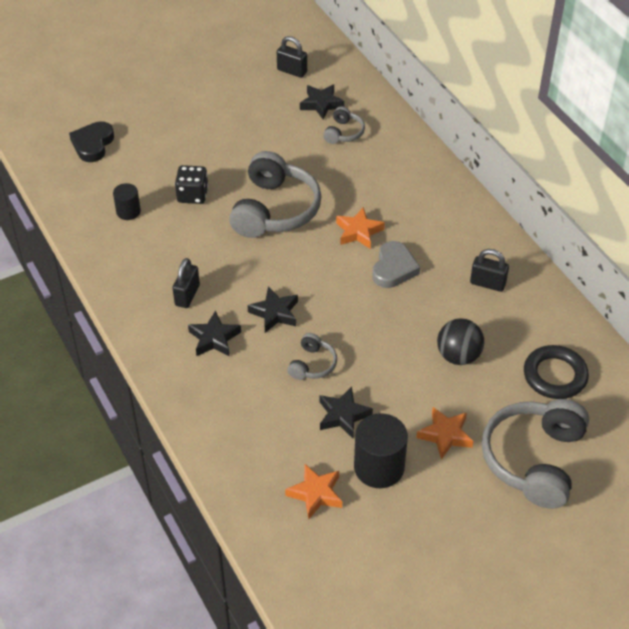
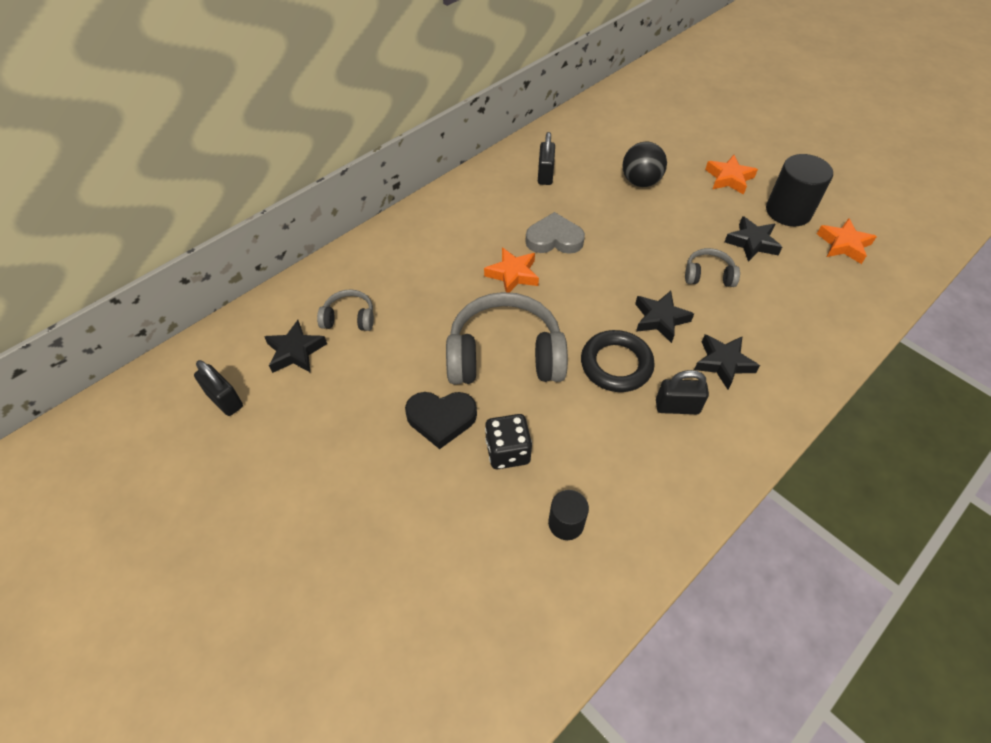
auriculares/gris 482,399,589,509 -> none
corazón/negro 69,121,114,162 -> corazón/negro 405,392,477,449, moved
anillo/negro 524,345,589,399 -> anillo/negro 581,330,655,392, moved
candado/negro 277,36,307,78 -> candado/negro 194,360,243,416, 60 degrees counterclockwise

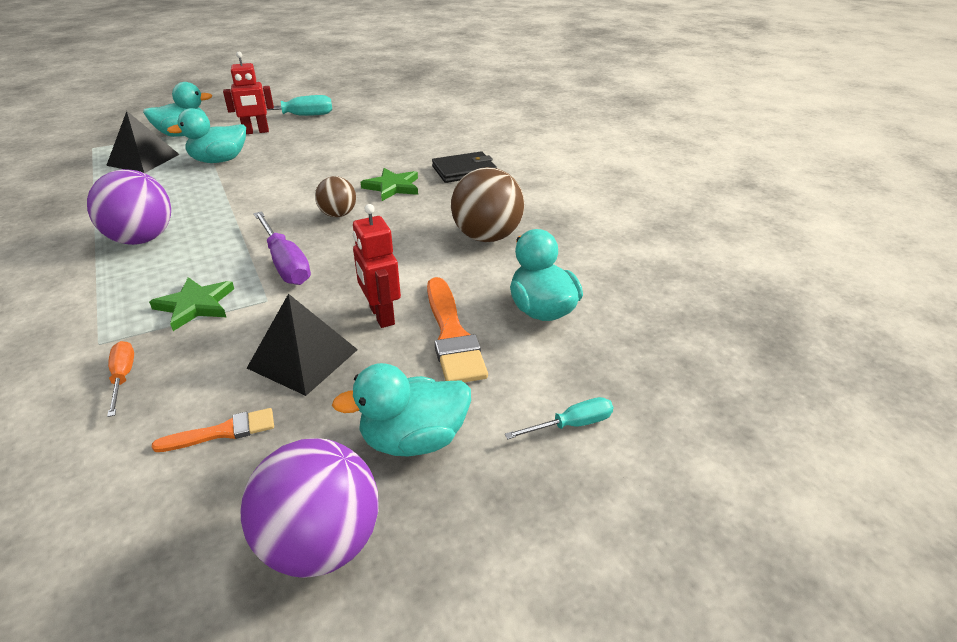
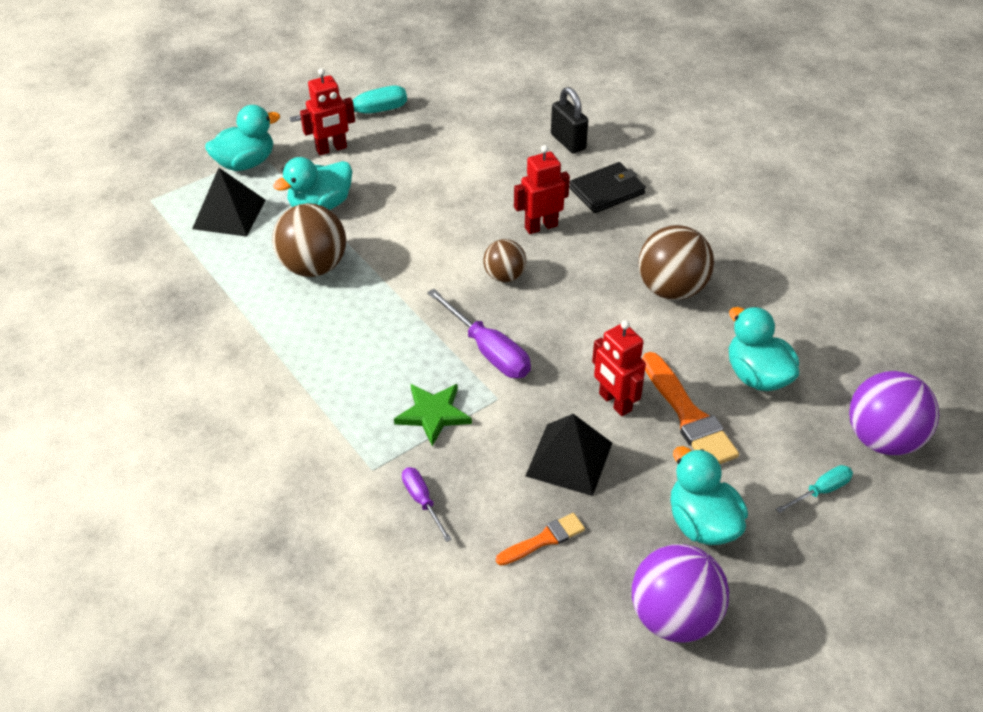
none -> pelota/marrón 272,203,346,277
none -> candado/negro 551,87,588,154
pelota/morado 87,169,171,245 -> pelota/morado 849,371,939,455, moved
estrella/verde 361,168,418,201 -> robot/rojo 514,145,570,234
destornillador/naranja 107,341,134,417 -> destornillador/morado 402,467,452,542
pato/turquesa 332,363,471,456 -> pato/turquesa 670,446,748,545, 90 degrees clockwise

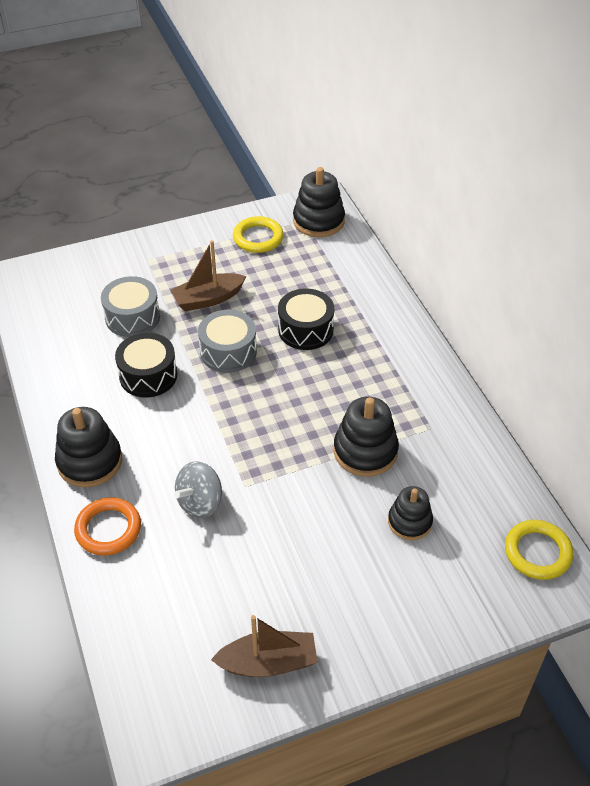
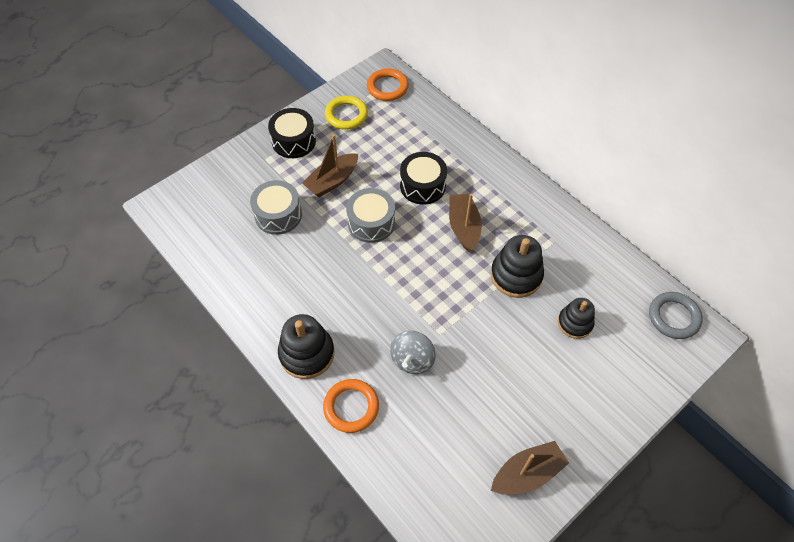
none -> barco/marrón 449,193,482,252
tambor/negro 115,333,177,398 -> tambor/negro 268,108,316,158, moved
juguete apilable/negro 293,167,345,237 -> anillo/naranja 367,68,409,101
anillo/amarillo 505,520,573,580 -> anillo/gris 649,292,703,339

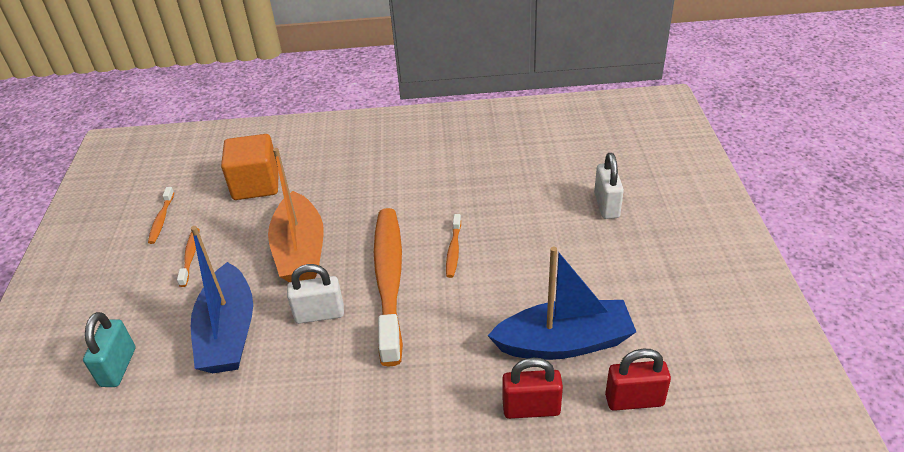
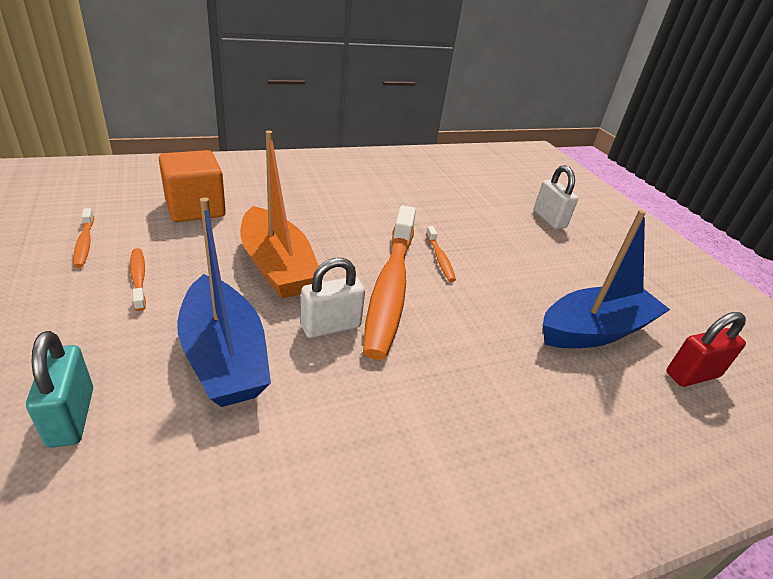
candado/rojo 502,358,563,419 -> none
cepillo de dientes/naranja 374,208,403,367 -> cepillo de dientes/naranja 363,205,416,360, 150 degrees counterclockwise

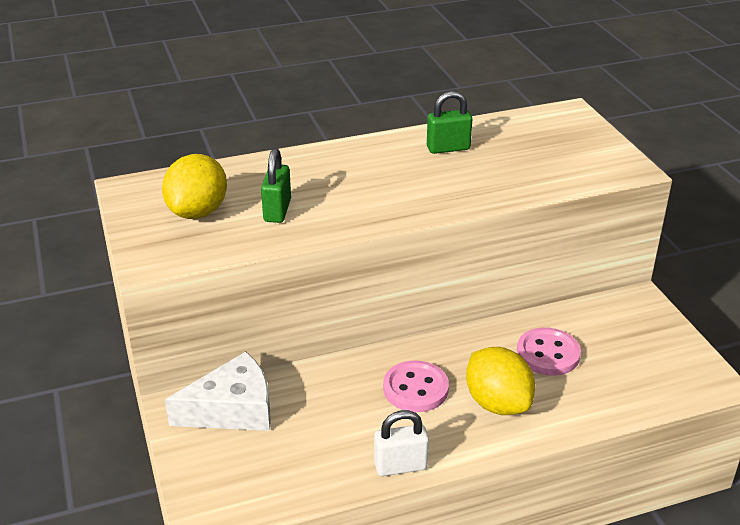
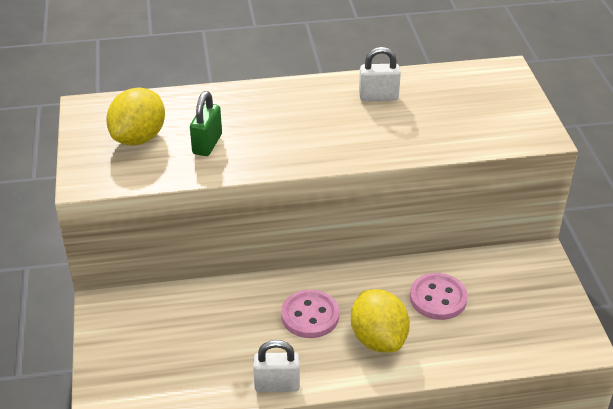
queso/blanco 165,352,271,431 -> none
candado/verde 427,91,472,154 -> candado/blanco 359,47,401,101

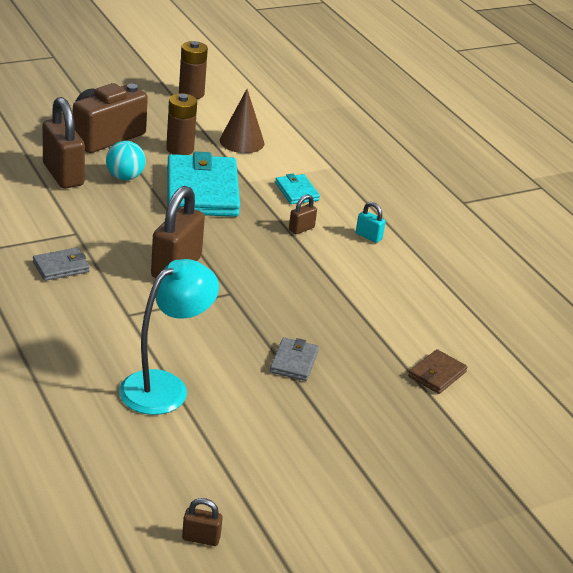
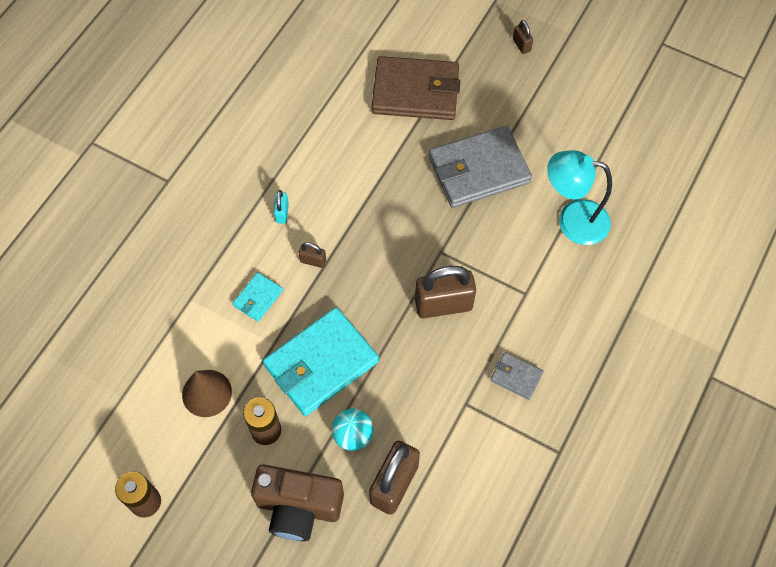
candado/marrón 182,498,223,546 -> candado/marrón 513,20,533,54, moved
cartera/gris 270,337,319,381 -> cartera/gris 429,126,532,208, x2.16
cartera/marrón 408,349,467,394 -> cartera/marrón 372,56,460,120, x2.16

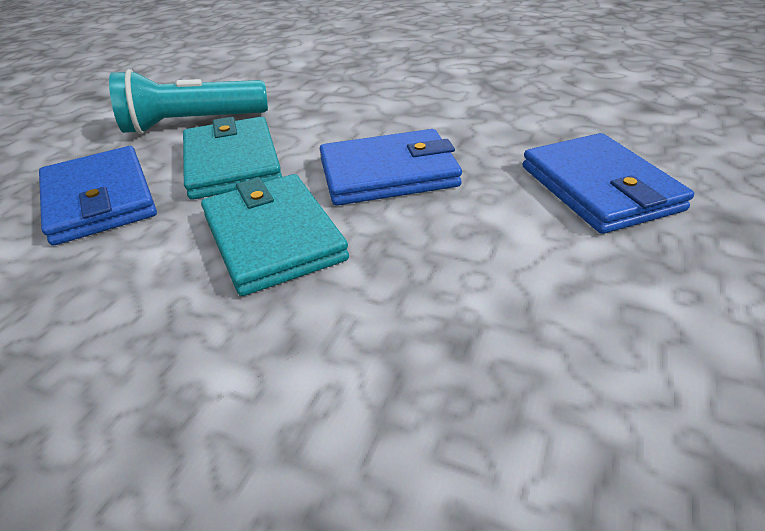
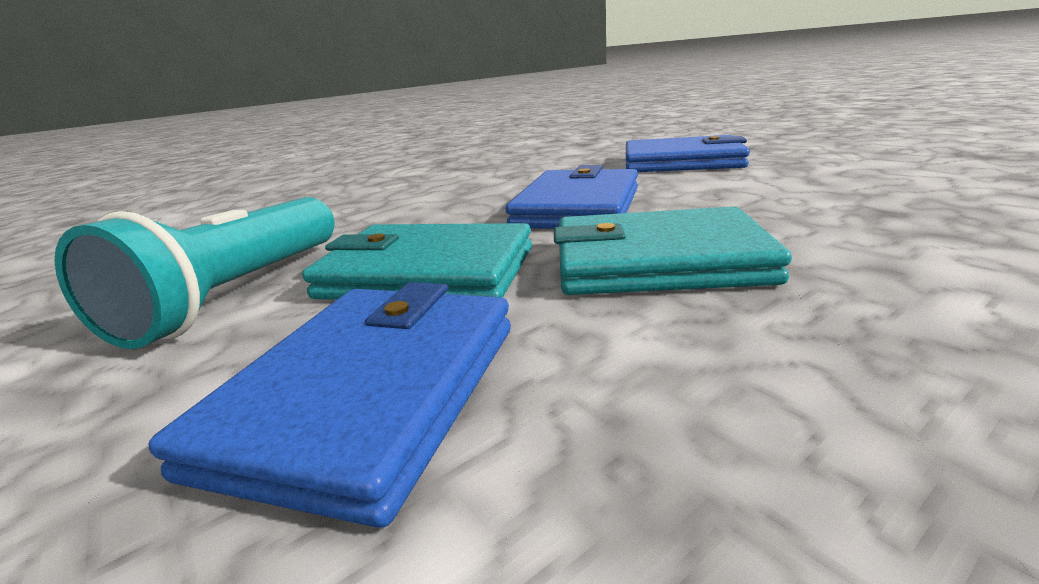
cartera/azul 39,146,157,245 -> cartera/azul 148,282,511,528, 75 degrees counterclockwise

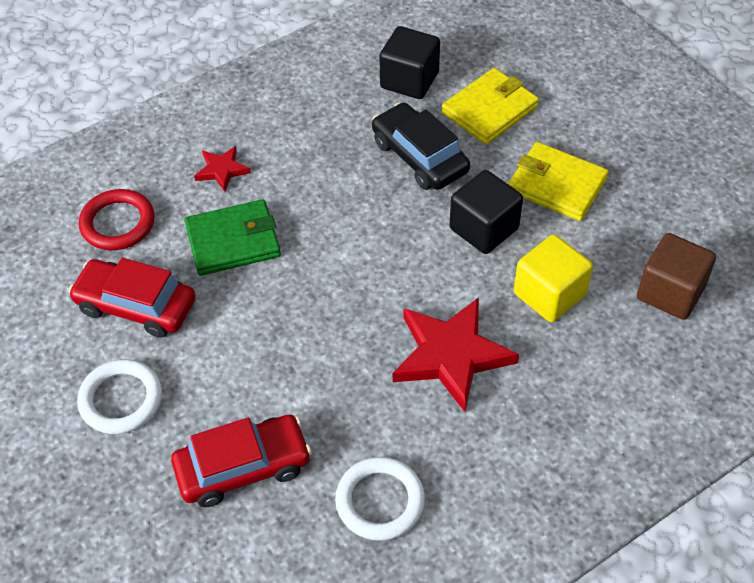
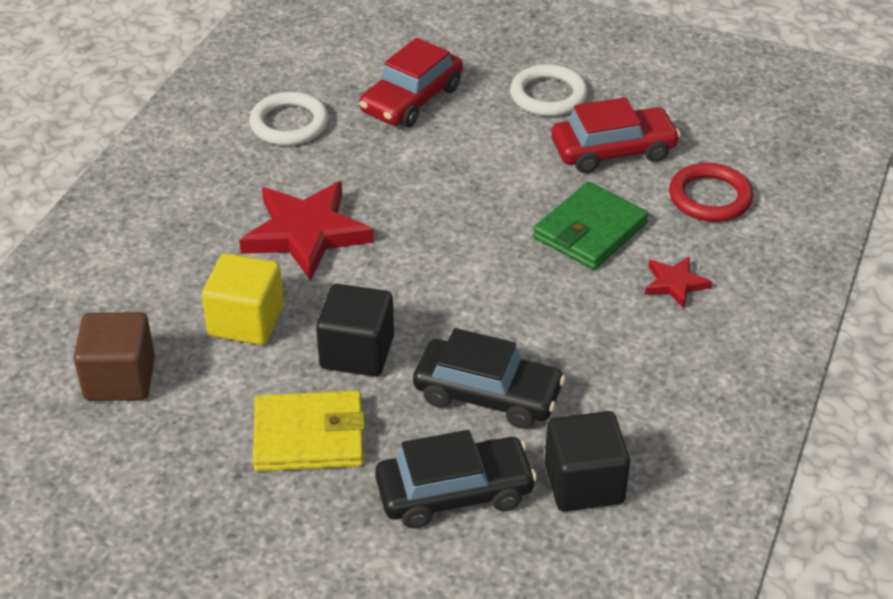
cartera/amarillo 442,68,539,145 -> coche/negro 375,430,537,529

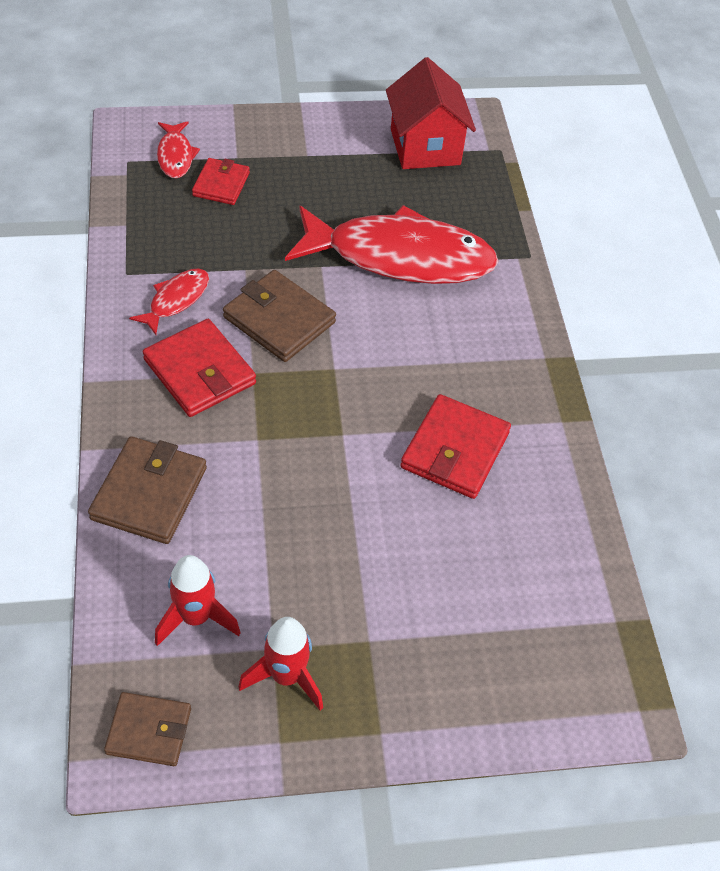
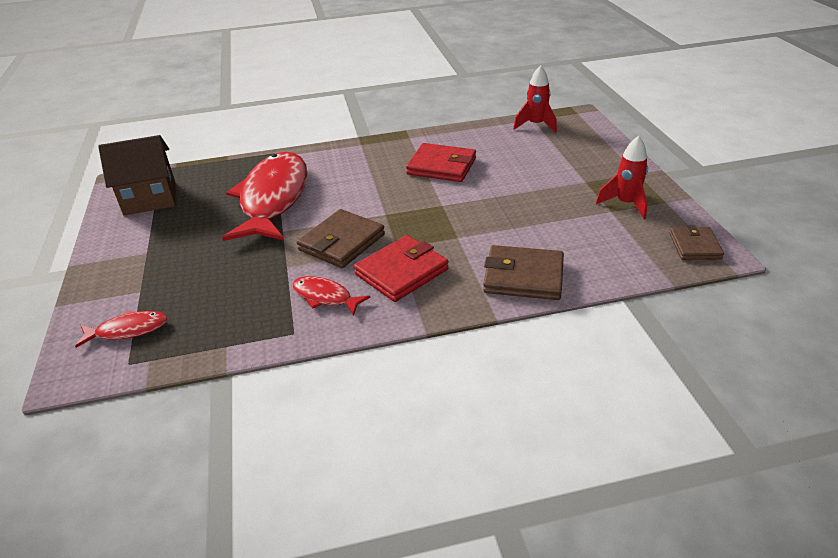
cartera/rojo 192,158,250,205 -> none
cohete/rojo 155,555,241,646 -> cohete/rojo 513,65,557,133, moved
casa/rojo 386,57,476,169 -> casa/marrón 98,135,175,215

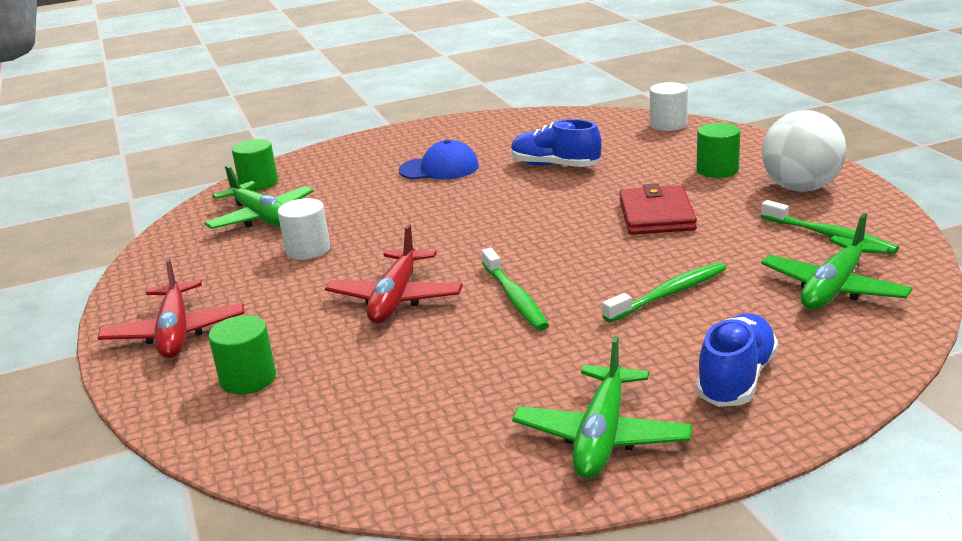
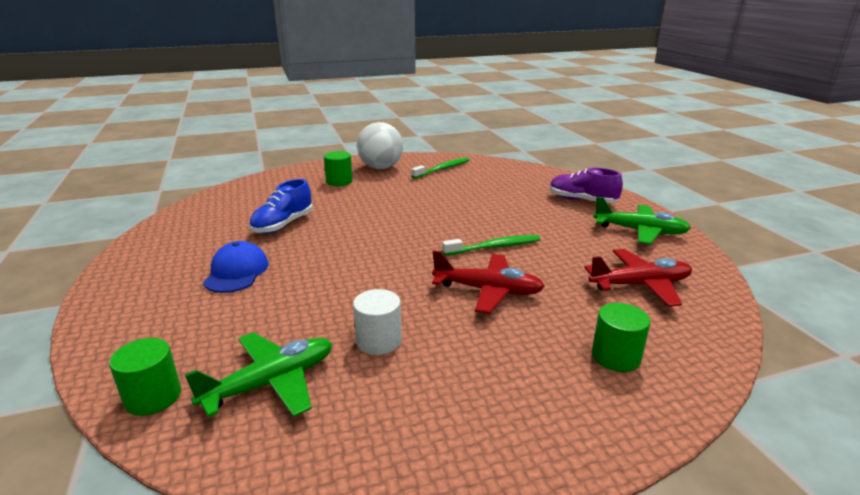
cepillo de dientes/verde 602,262,726,323 -> none
cartera/rojo 619,183,697,235 -> none
cilindro/blanco 650,82,688,131 -> none
avión/verde 761,213,913,309 -> none
avión/rojo 98,257,244,358 -> avión/rojo 584,249,692,307, moved
zapato/azul 696,313,778,407 -> zapato/morado 550,168,623,203

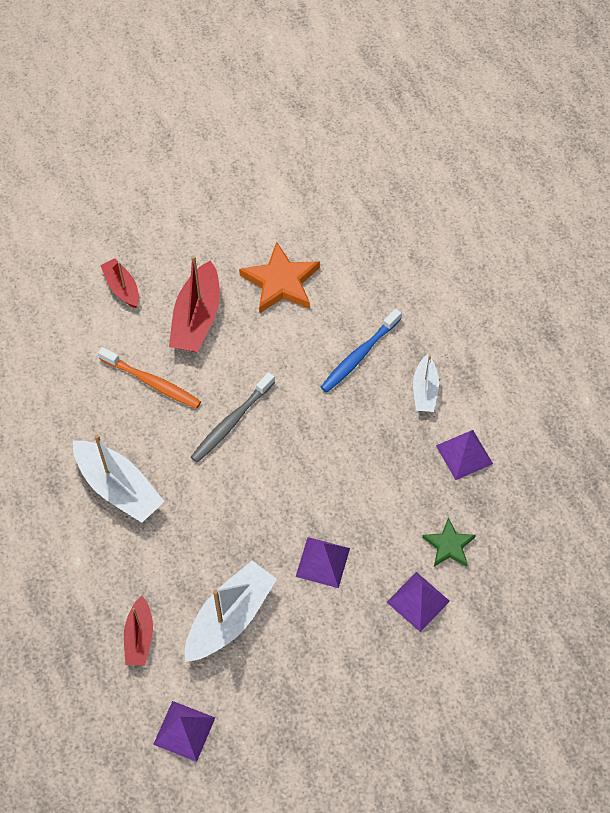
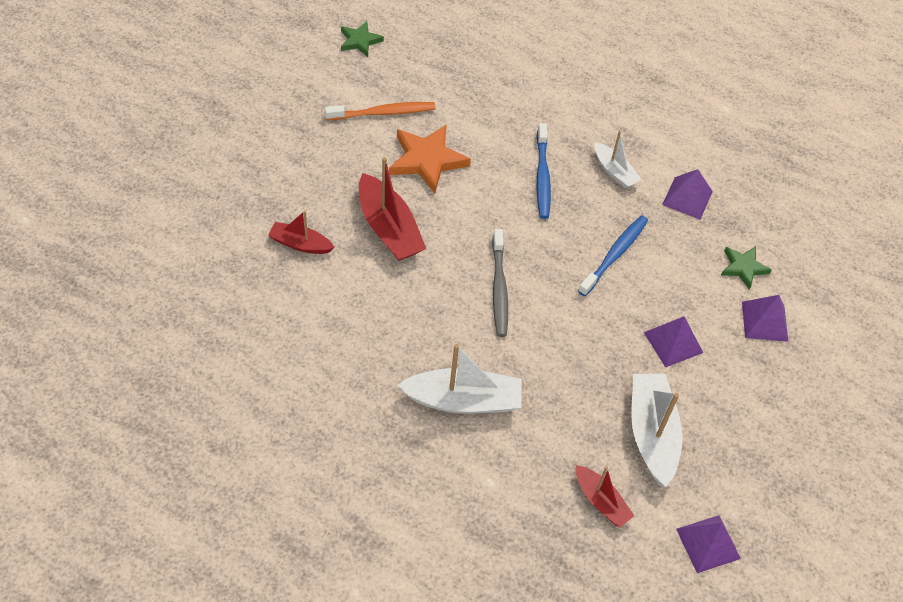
none -> estrella/verde 341,21,384,57
none -> cepillo de dientes/azul 578,215,648,296
cepillo de dientes/naranja 98,347,201,409 -> cepillo de dientes/naranja 325,102,436,120, moved

